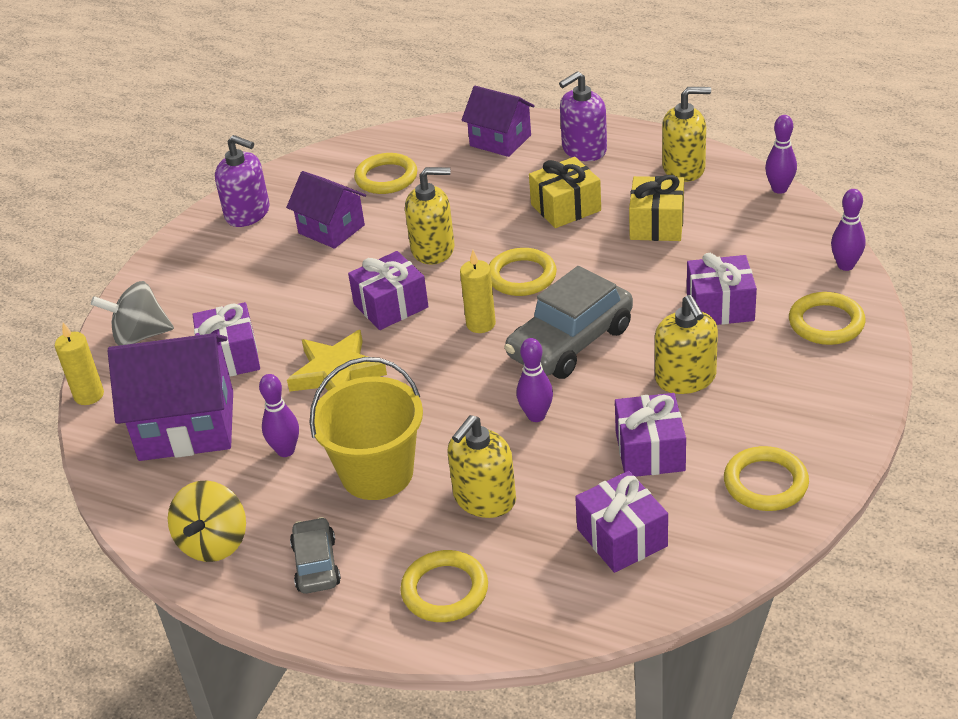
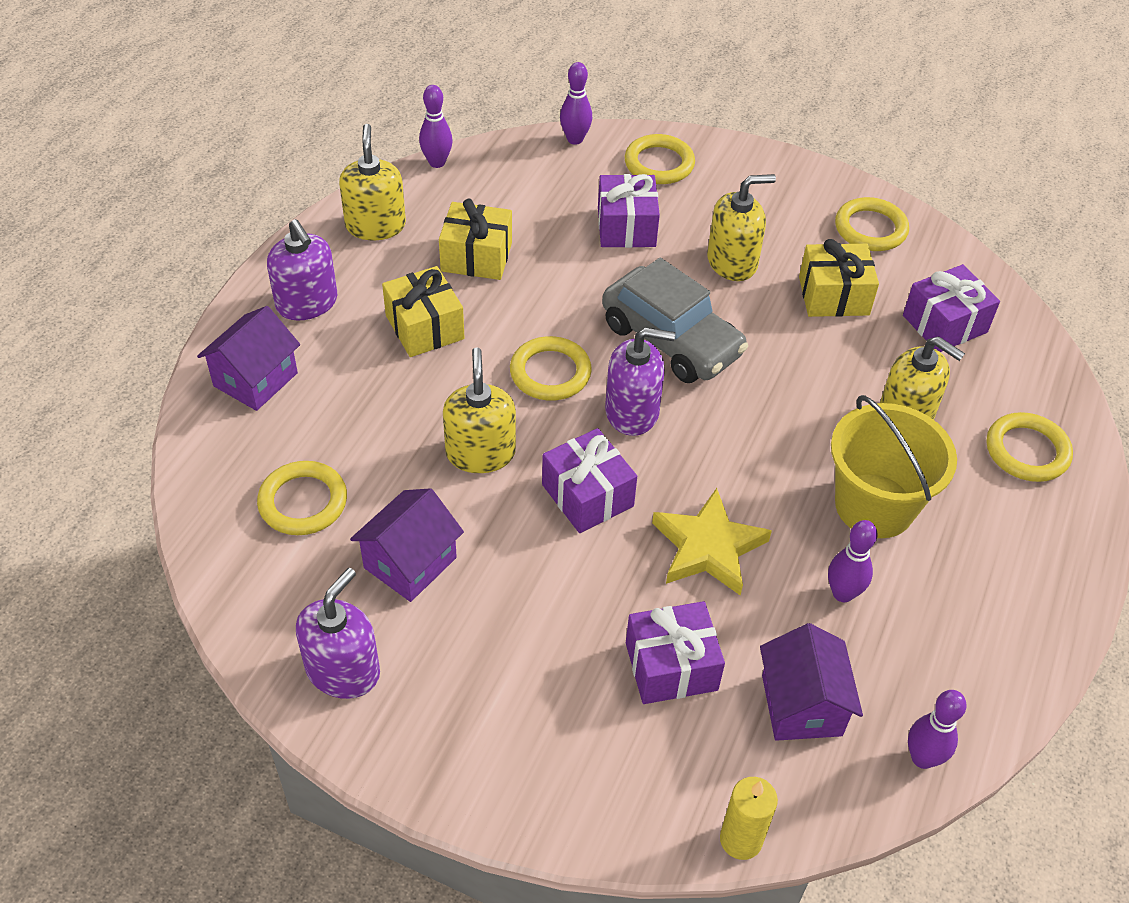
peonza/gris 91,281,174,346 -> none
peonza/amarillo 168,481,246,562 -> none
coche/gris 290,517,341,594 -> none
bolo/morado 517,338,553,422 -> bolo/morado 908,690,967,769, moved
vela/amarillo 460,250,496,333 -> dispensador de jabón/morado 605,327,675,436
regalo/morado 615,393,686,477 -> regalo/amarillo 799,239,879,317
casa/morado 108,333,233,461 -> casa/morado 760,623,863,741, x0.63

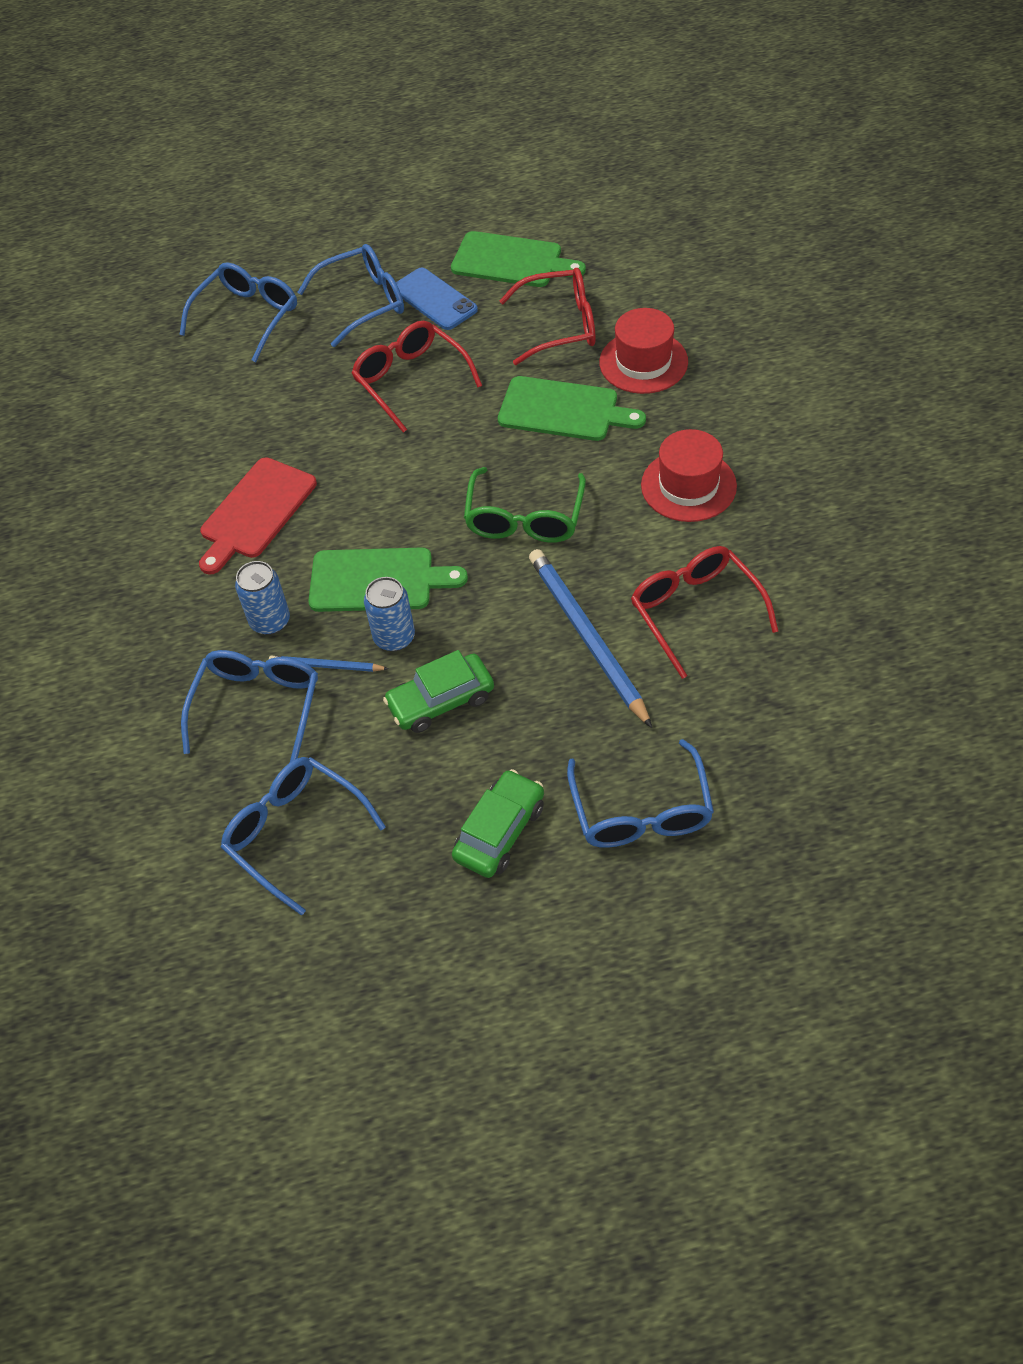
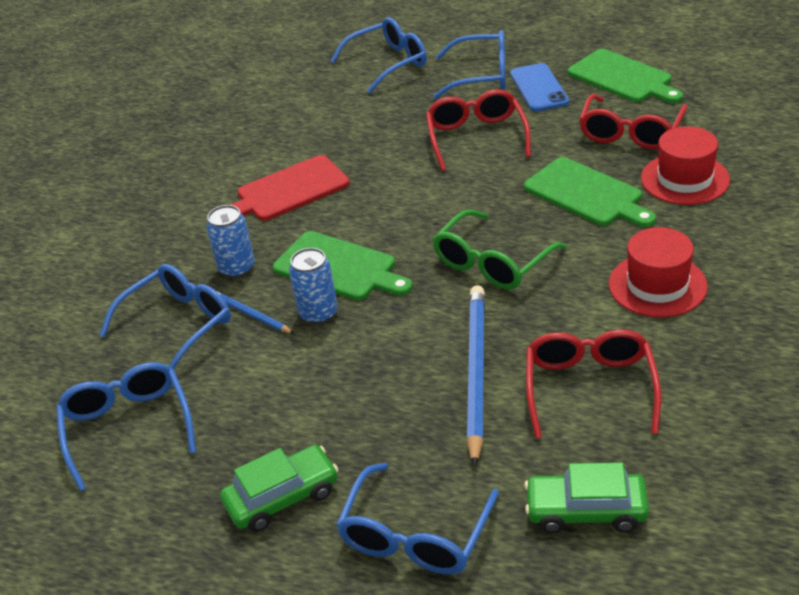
coche/verde 383,650,494,733 -> coche/verde 524,462,649,533, moved
gafas/rojo 499,268,596,365 -> gafas/rojo 579,94,687,149, 90 degrees clockwise

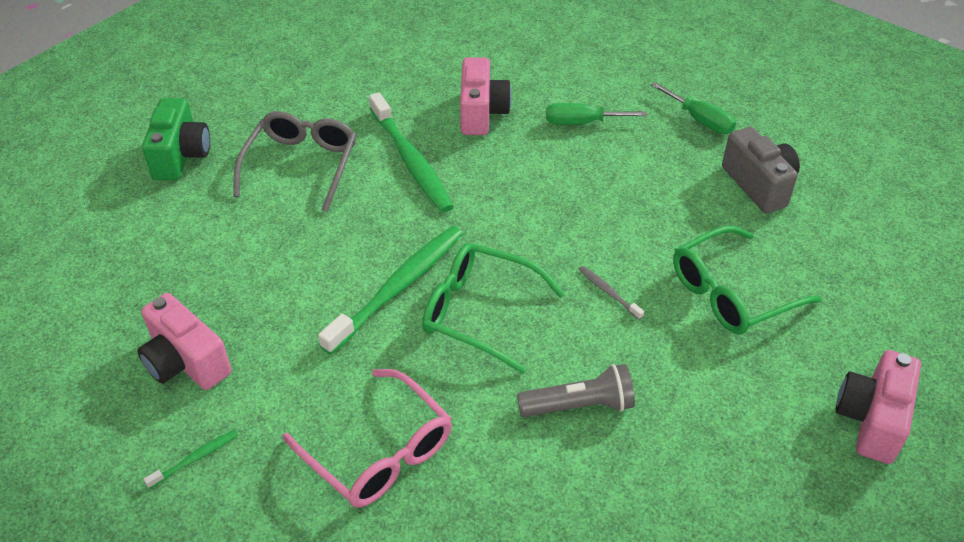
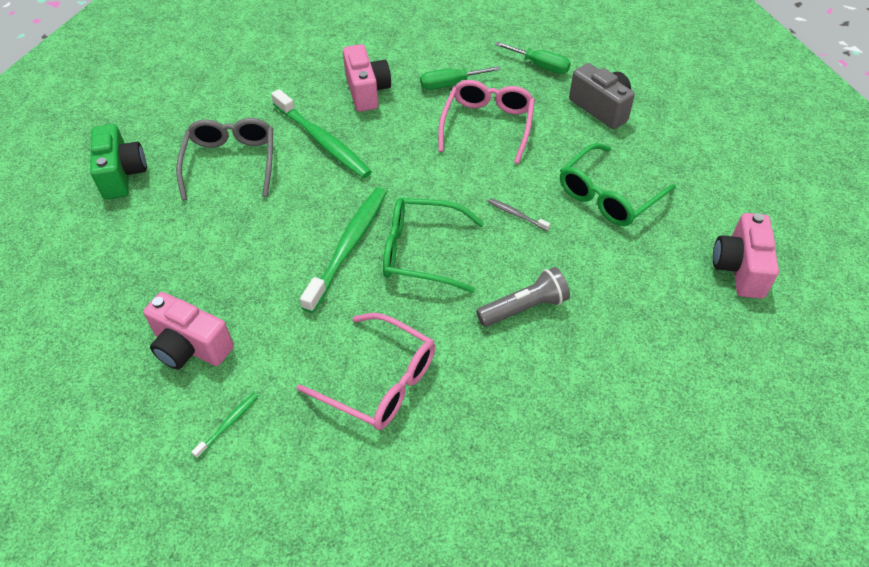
none -> gafas/rosa 438,80,535,164

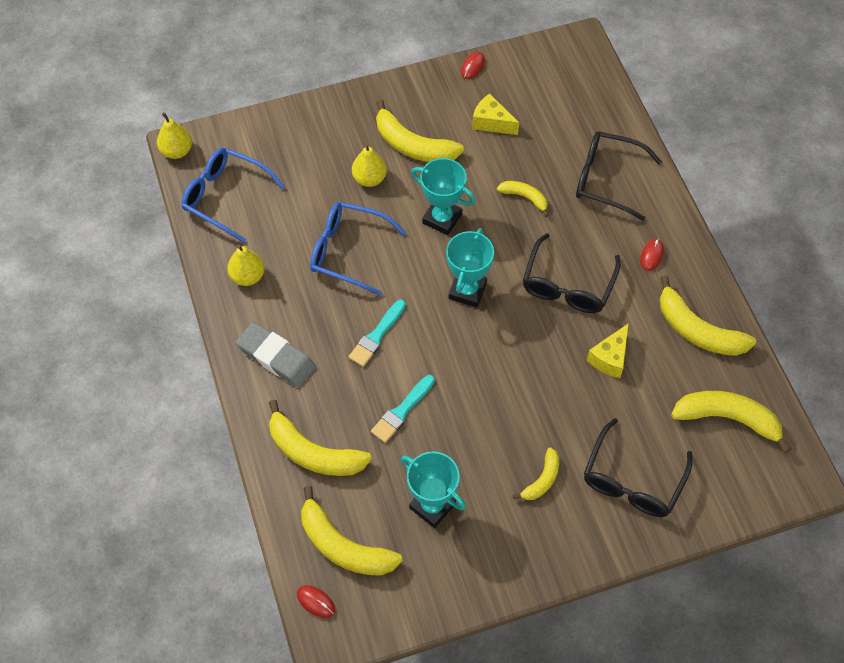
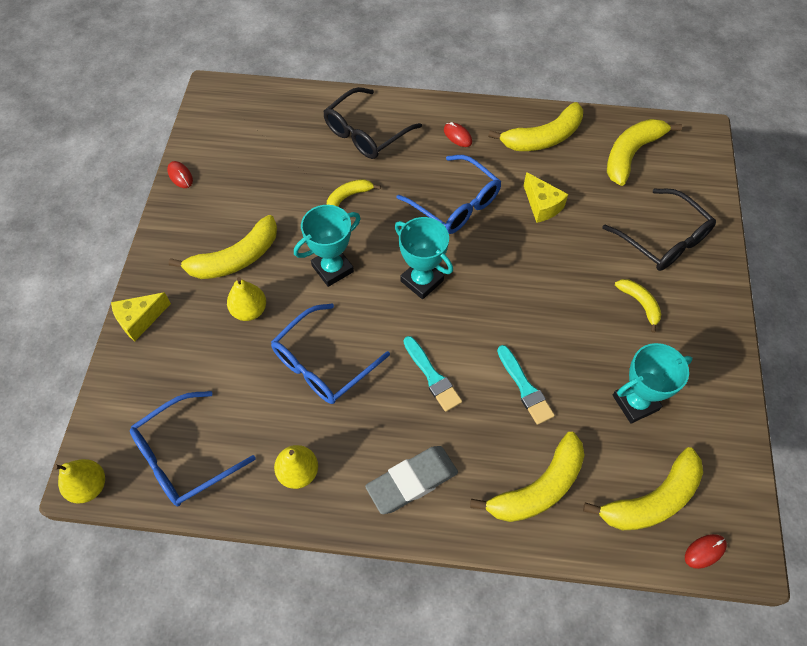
queso/amarillo 472,93,519,135 -> queso/amarillo 111,292,171,341, moved
gafas/negro 523,233,621,313 -> gafas/azul 397,155,501,234

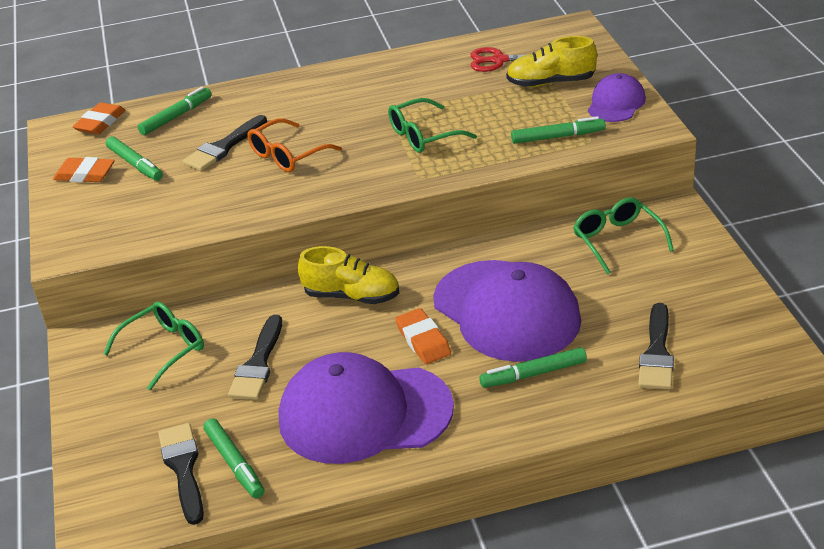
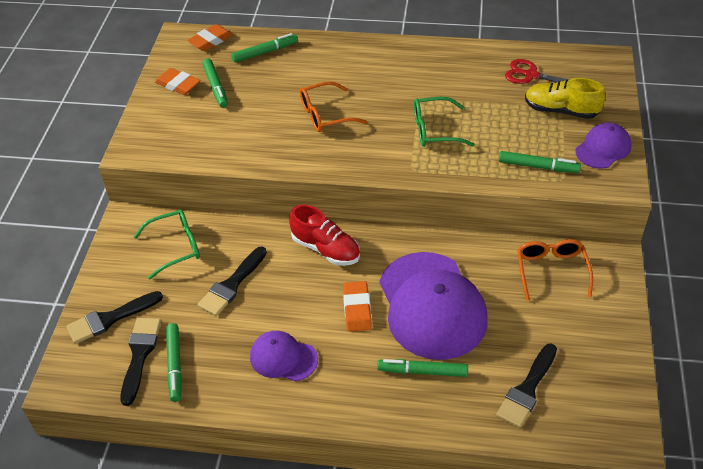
pincel/negro 183,115,267,171 -> pincel/negro 66,291,163,344, moved
zapato/amarillo 298,246,399,304 -> zapato/rojo 289,205,360,266
gafas/verde 573,197,674,275 -> gafas/naranja 517,239,593,301
gorra/morado 279,352,454,464 -> gorra/morado 250,331,318,381, x0.50

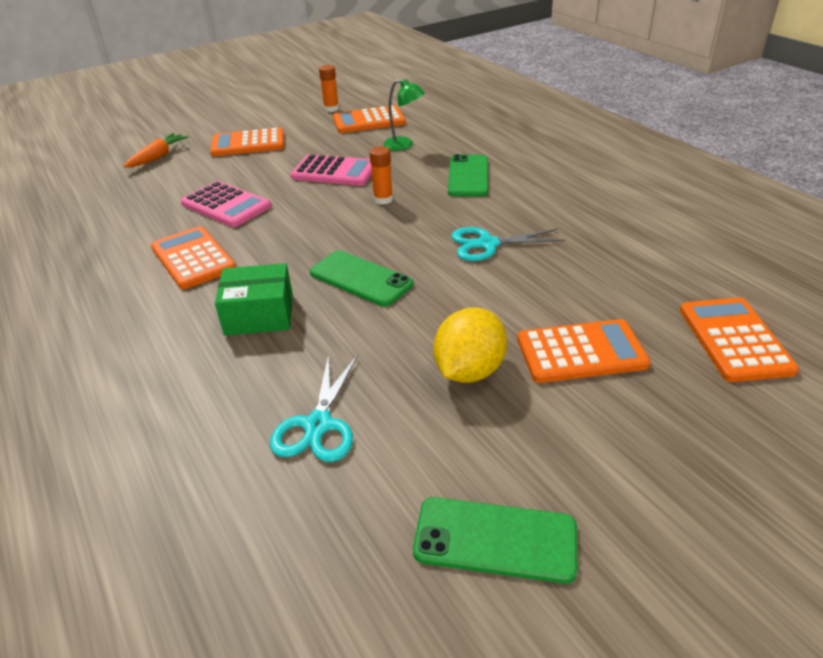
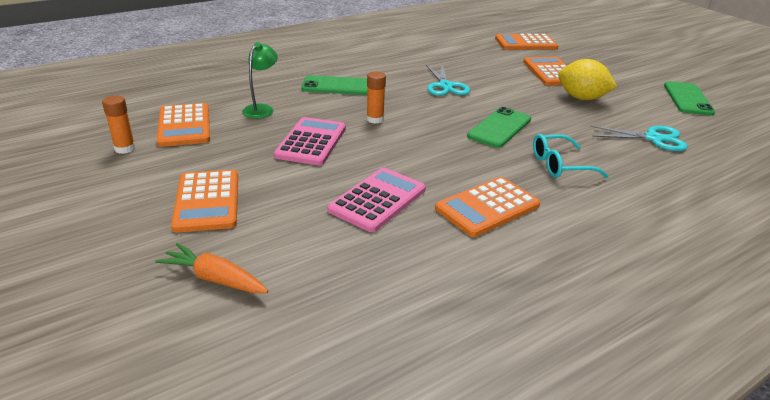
caja/verde 215,263,293,336 -> gafas/turquesa 533,134,609,178

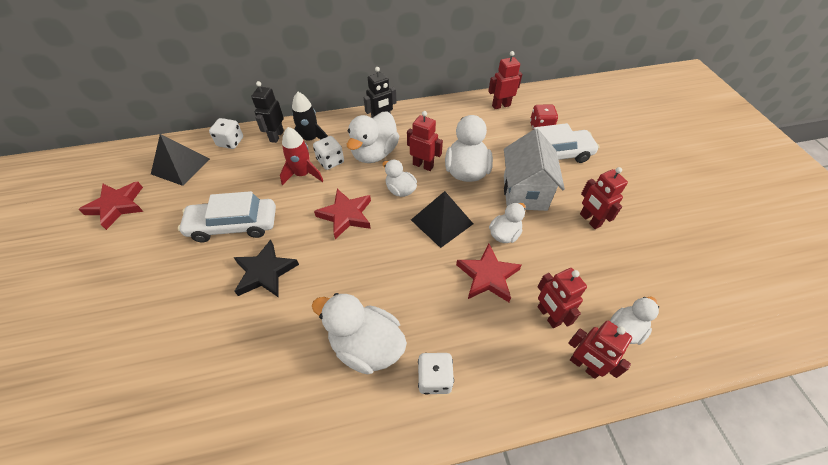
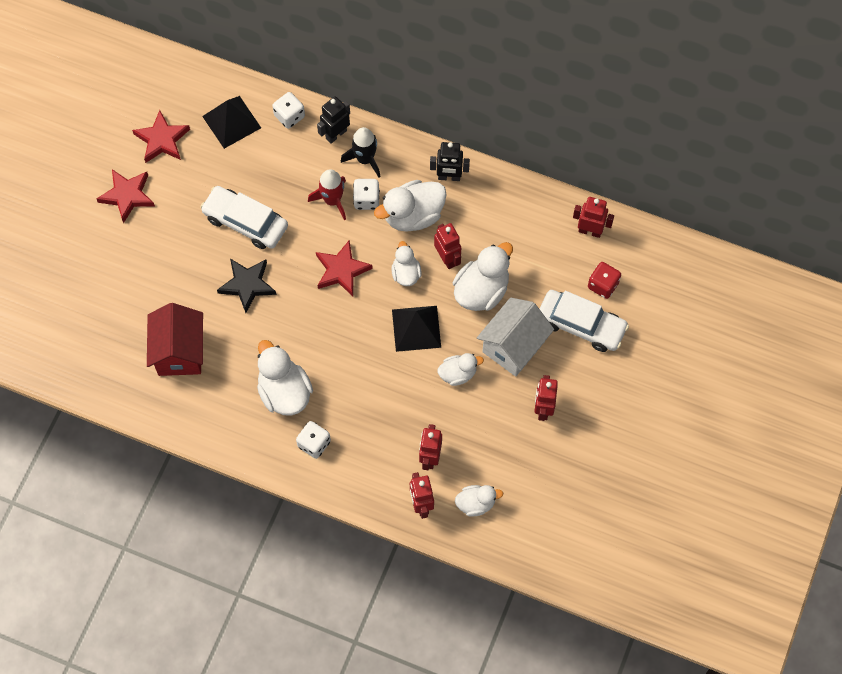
none -> casa/rojo 147,303,203,376
estrella/rojo 456,244,521,302 -> estrella/rojo 96,169,155,223, moved

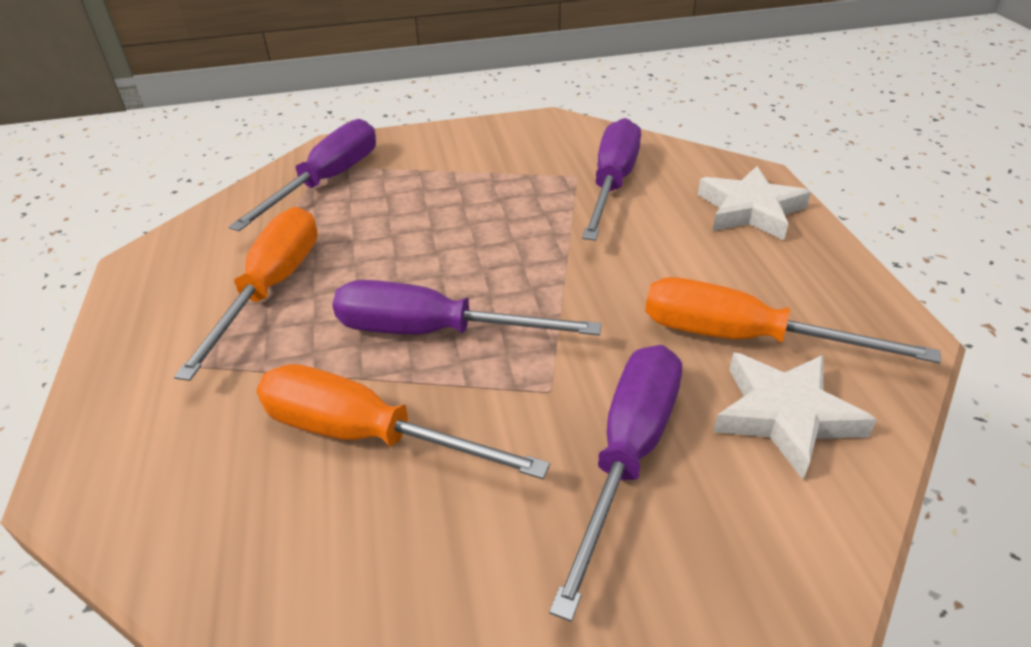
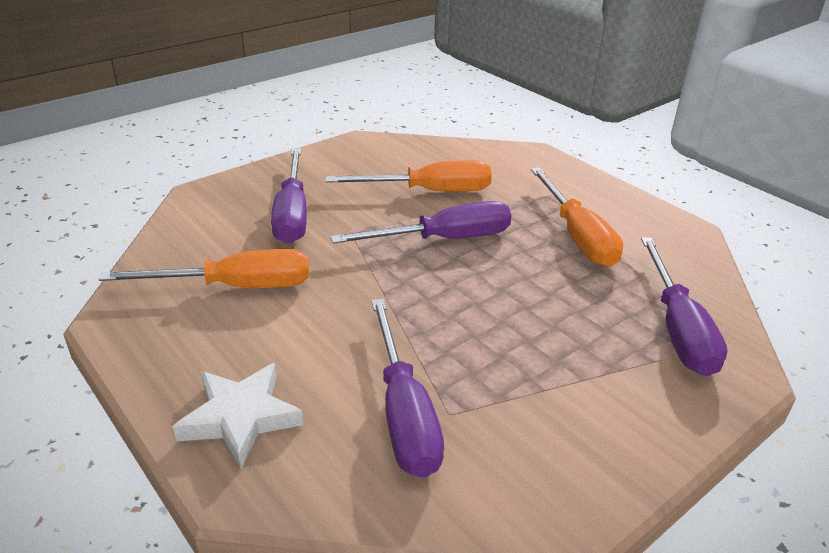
estrella/blanco 714,352,877,480 -> none

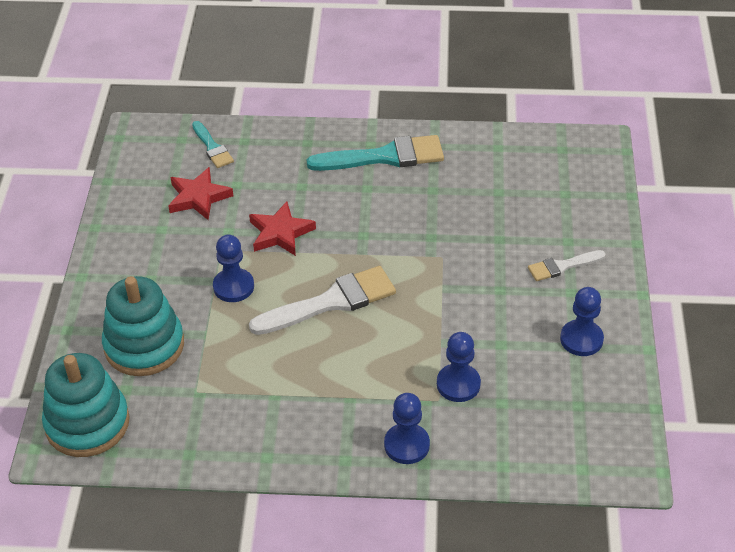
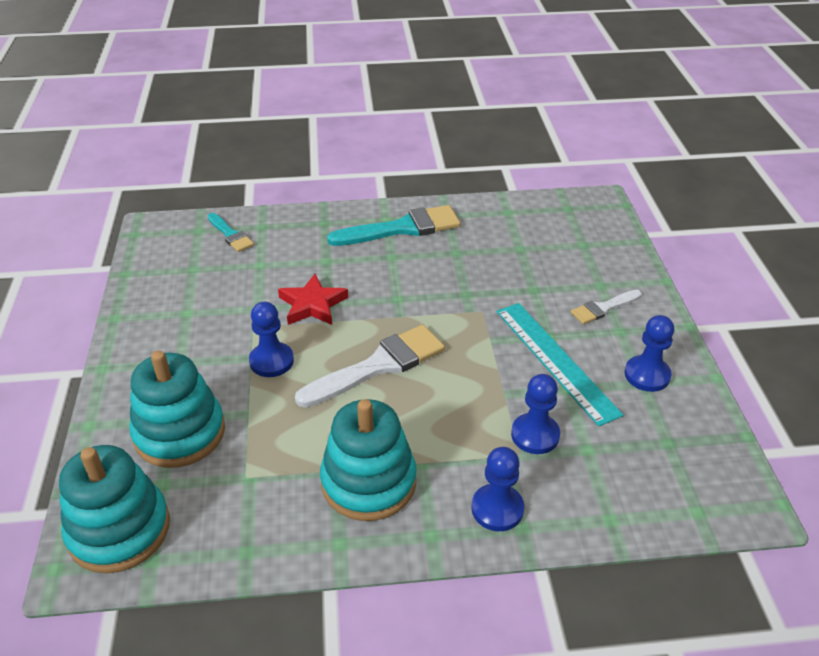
estrella/rojo 168,167,233,221 -> none
none -> juguete apilable/turquesa 320,399,417,521
none -> regla/turquesa 496,303,623,426

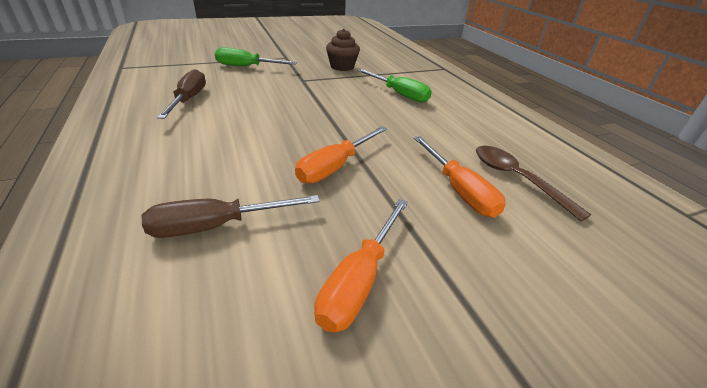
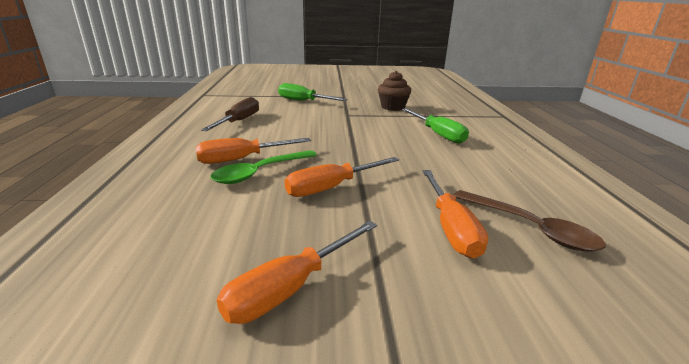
destornillador/marrón 142,195,320,238 -> none
none -> destornillador/naranja 195,138,311,164
none -> cuchara/verde 210,150,317,184
cuchara/marrón 476,146,591,221 -> cuchara/marrón 454,190,606,252, 150 degrees clockwise

